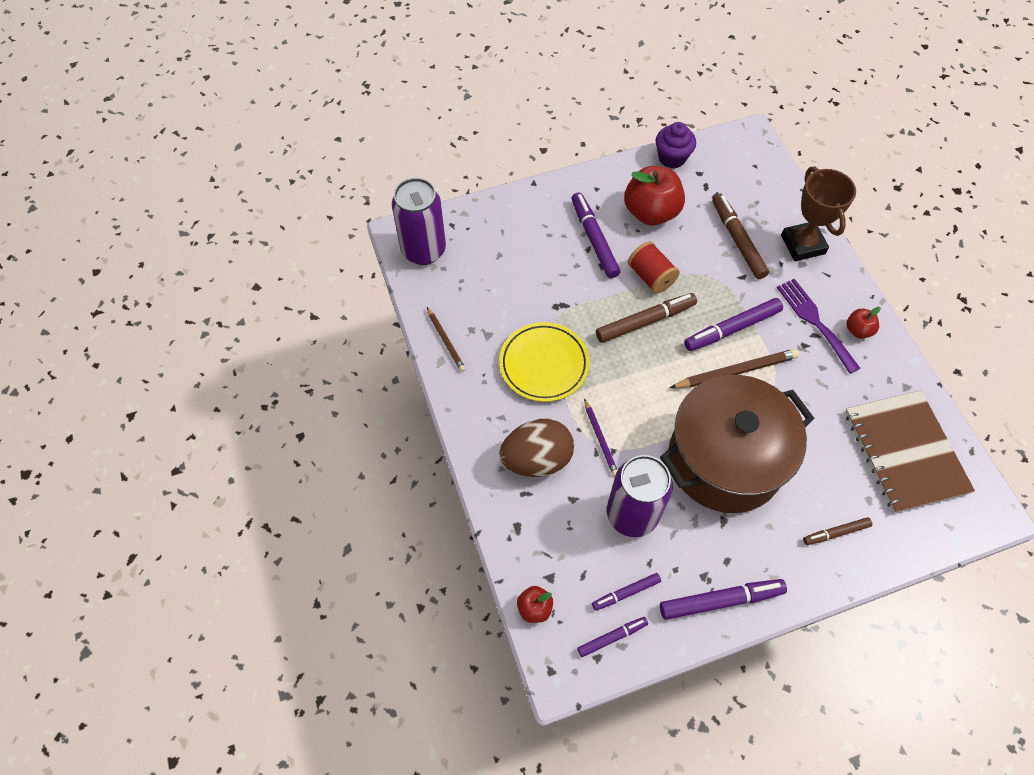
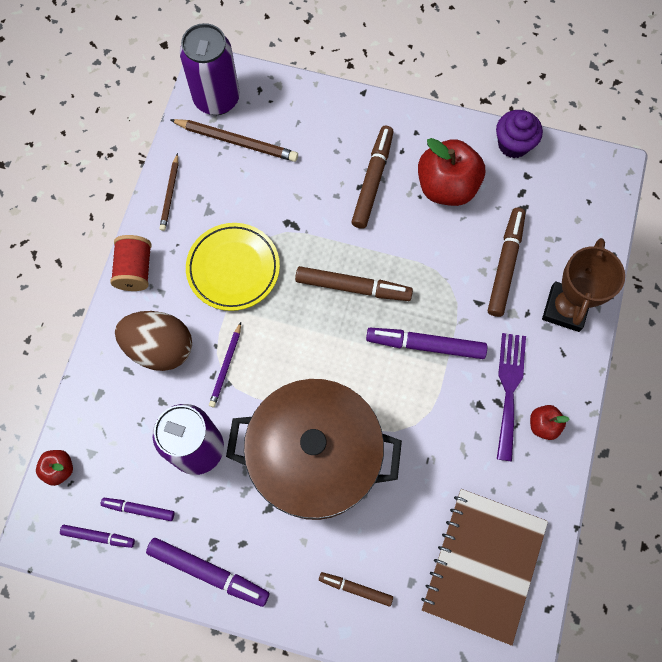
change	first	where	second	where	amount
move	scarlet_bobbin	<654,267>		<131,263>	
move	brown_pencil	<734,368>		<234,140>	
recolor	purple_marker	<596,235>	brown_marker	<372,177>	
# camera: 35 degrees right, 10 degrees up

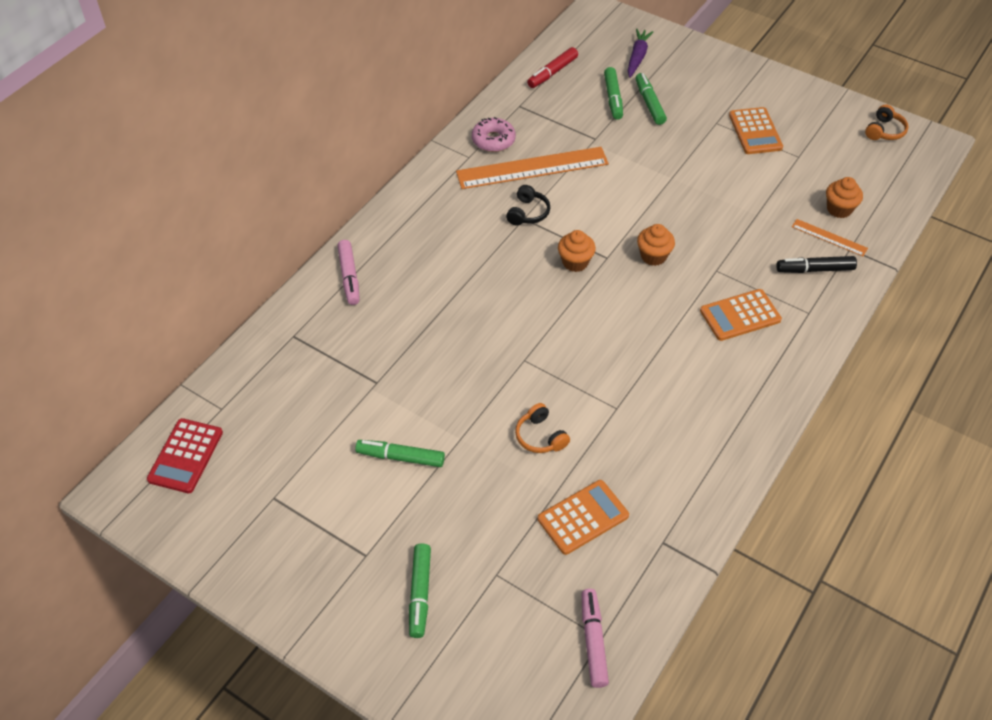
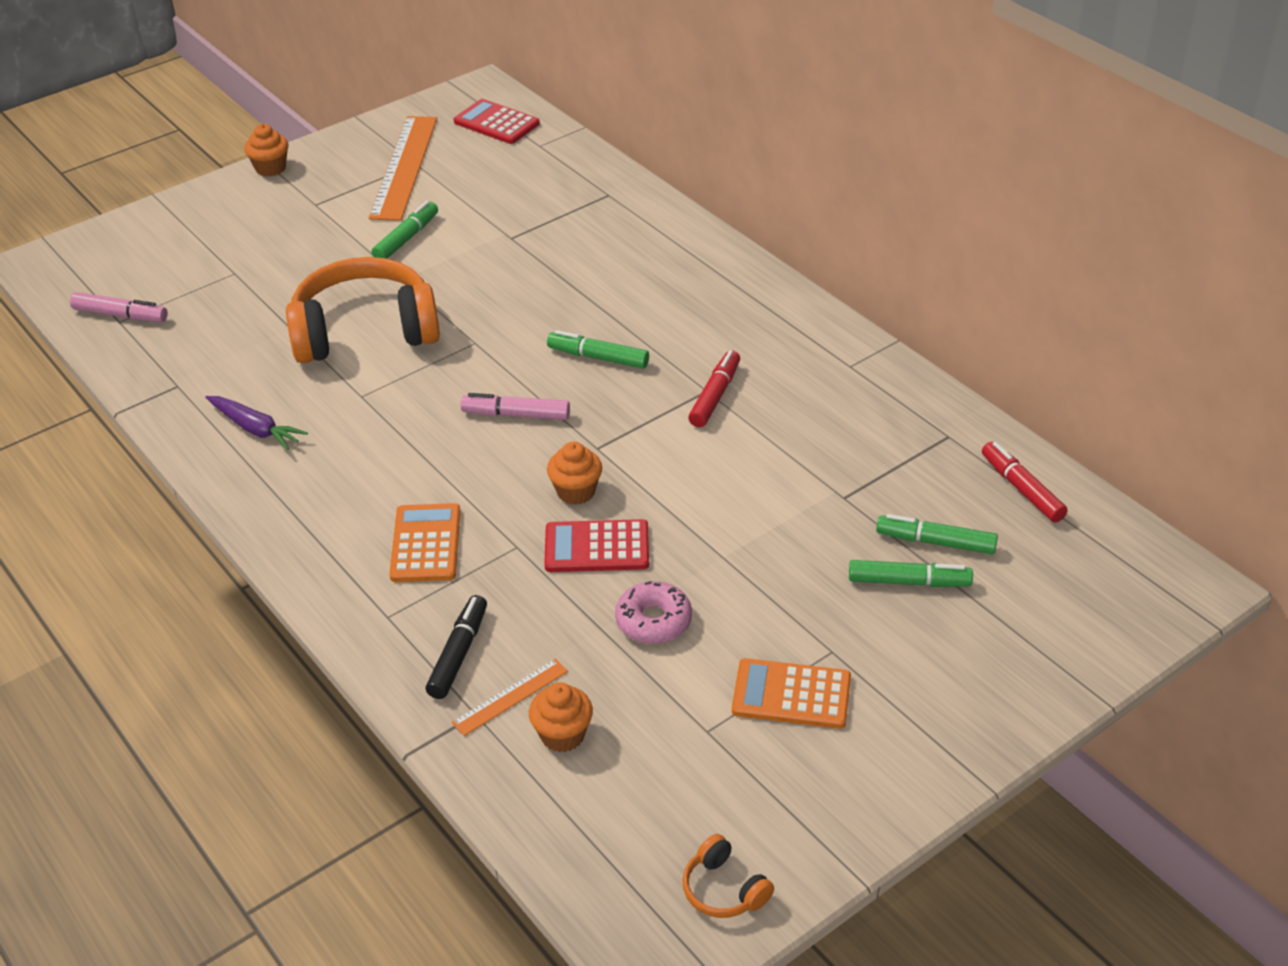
change	first	where	second	where	amount
move	purple_toy_carrot	<640,53>		<256,423>	
move	orange-coloured_fairy_cake	<577,251>		<266,150>	
resize	orange-coloured_over-ear_headphones	<542,428>		<363,310>	x2.45
move	orange-coloured_straightedge	<532,168>		<403,168>	
move	rosy_marker	<348,272>		<515,406>	
insert			scarlet_pocket_calculator	<596,545>	
move	green_marker	<420,590>		<598,349>	
move	rosy_glazed_donut	<494,134>		<653,612>	
replace	jet-black_over-ear_headphones	<528,205>	scarlet_marker	<714,388>	
delete	orange-coloured_pocket_calculator	<583,517>			
# camera: 110 degrees right, 10 degrees down

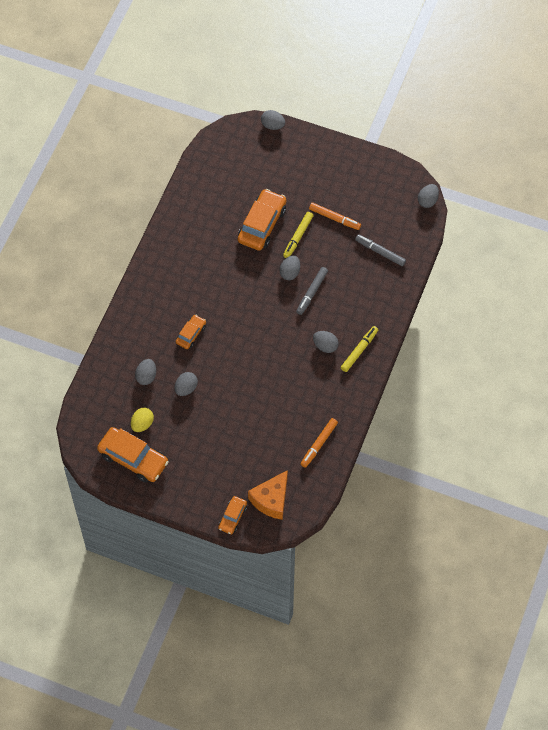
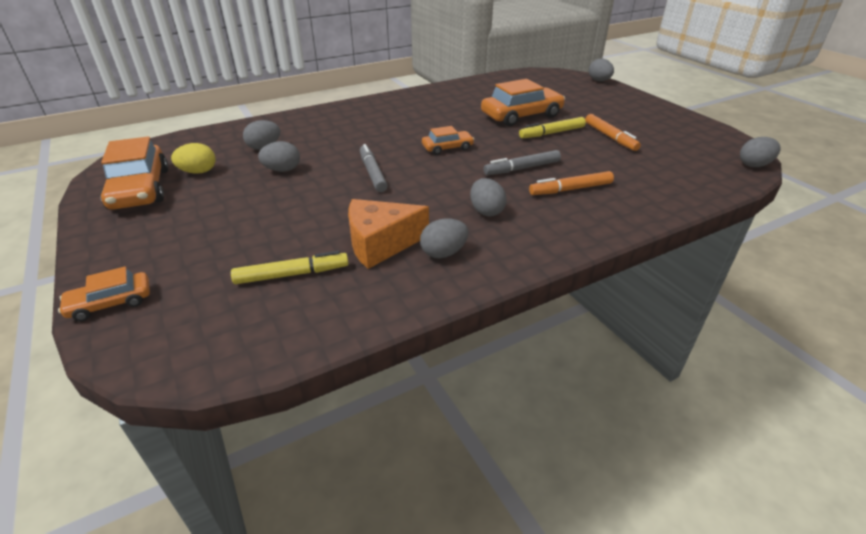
change	first	where	second	where	amount
move	golden_marker	<359,349>		<290,267>	
move	orange-coloured_piece_of_cheese	<268,495>		<388,234>	
move	gray_marker	<380,250>		<374,168>	
move	gray_toy_egg	<290,267>		<444,238>	
move	orange-coloured_toy_car	<191,332>		<448,140>	
move	orange-coloured_marker	<319,443>		<571,183>	
# camera: 40 degrees right, 25 degrees down

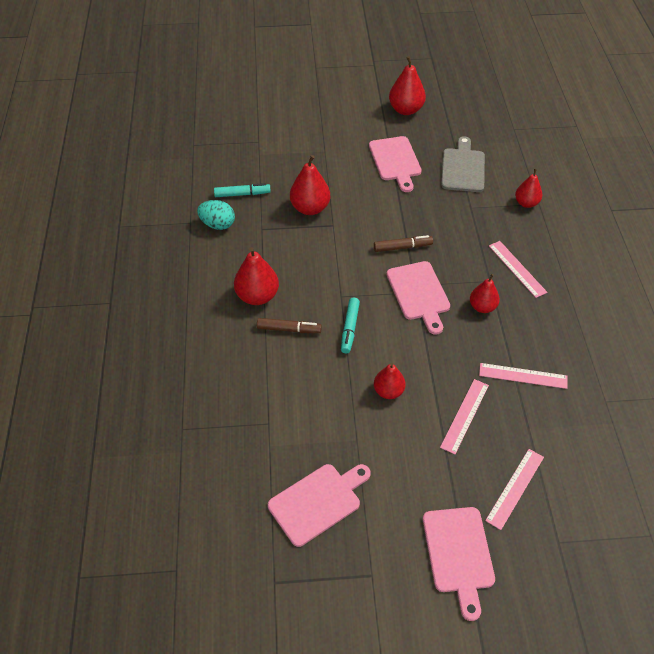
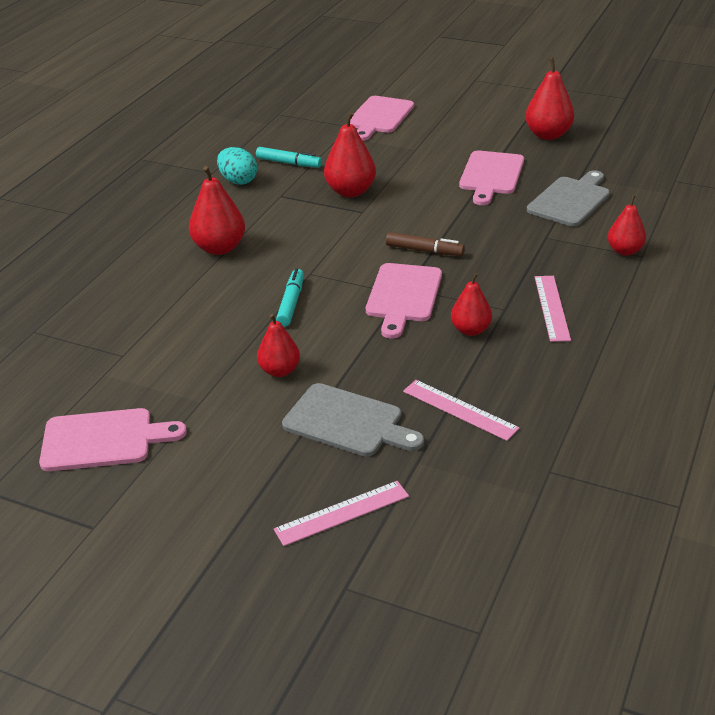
change	first	where	second	where	amount
rotate	aqua_marker	<350,325>		<290,297>	150 degrees clockwise
replace	rosy_straightedge	<464,416>	gray_cutting_board	<353,420>	
move	rosy_cutting_board	<459,564>		<382,118>	
delete	brown_marker	<289,325>			
# camera: 30 degrees right, 15 degrees down

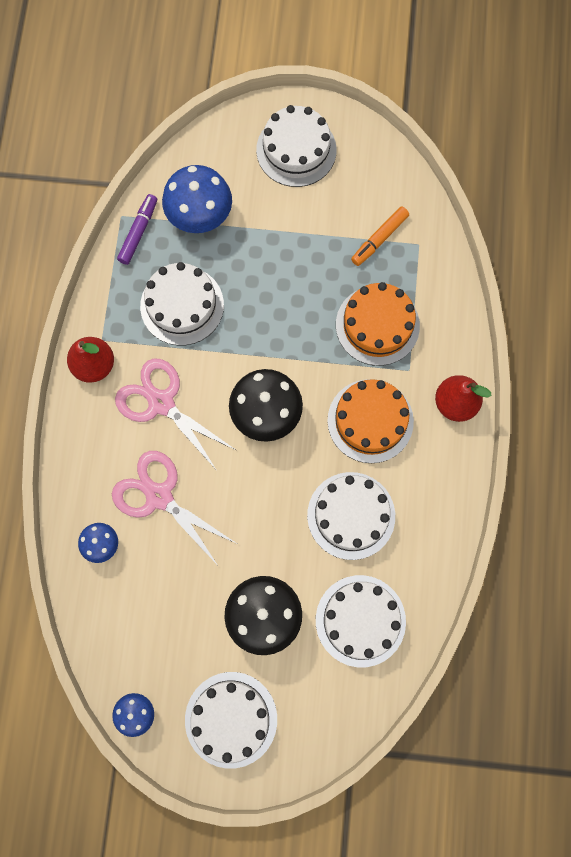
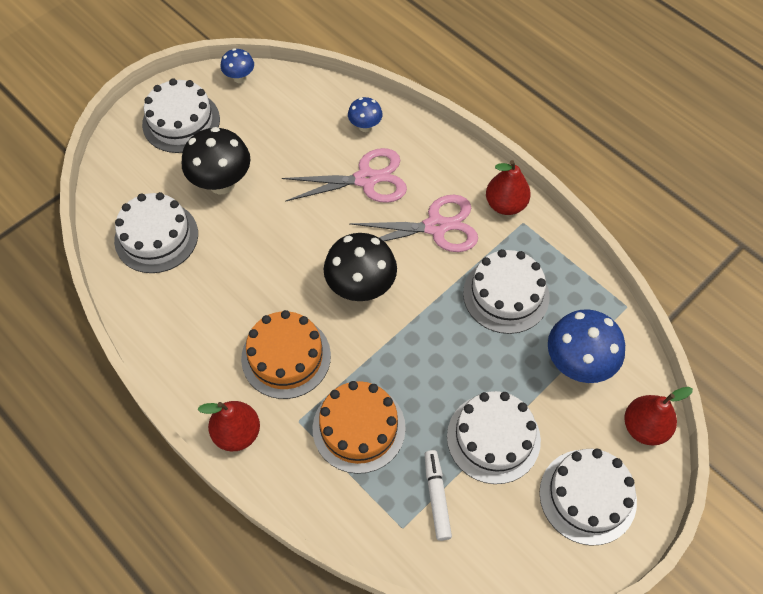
change	first	where	second	where	amount
recolor	orange-coloured_marker	<380,236>	white_marker	<438,495>	
move	white_cake	<351,516>		<494,437>	
insert			scarlet_pear_fruit	<658,416>	
delete	purple_marker	<137,229>			
# camera: 130 degrees right, 15 degrees down

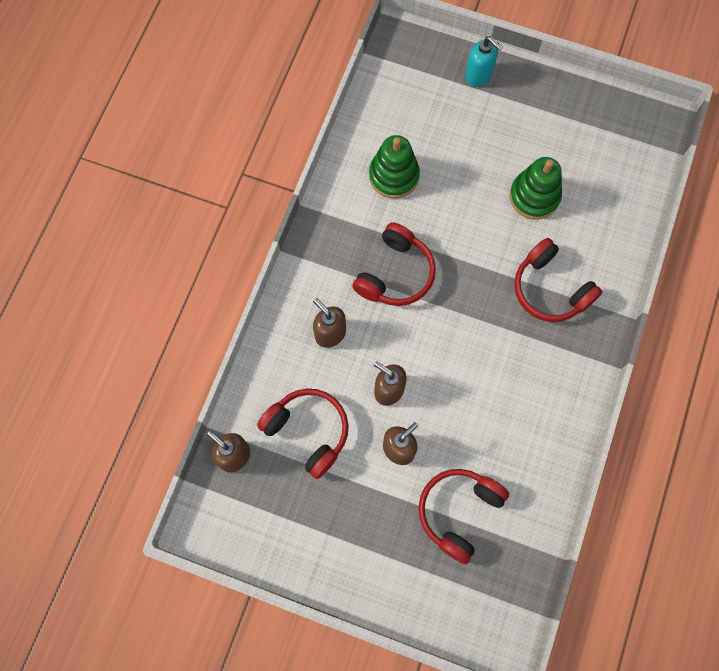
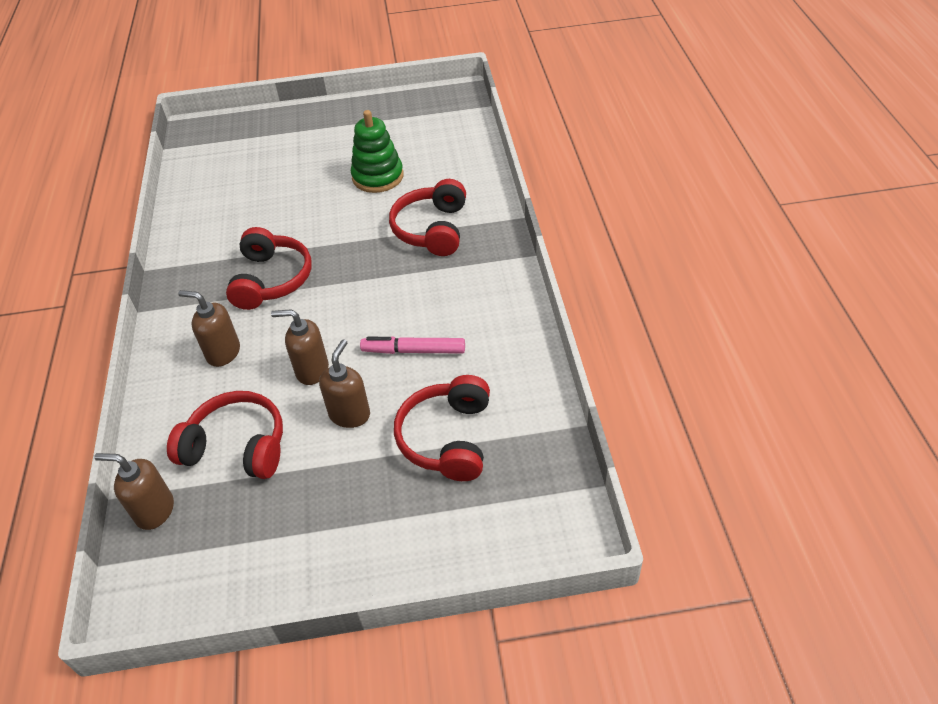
change	first	where	second	where	amount
insert			rosy_marker	<412,345>	
rotate	scarlet_over-ear_headphones	<558,280>		<427,217>	75 degrees clockwise
delete	green_stacking_rings	<394,166>			
delete	aqua_soap_pump	<484,61>			
# camera: 25 degrees left, 25 degrees down

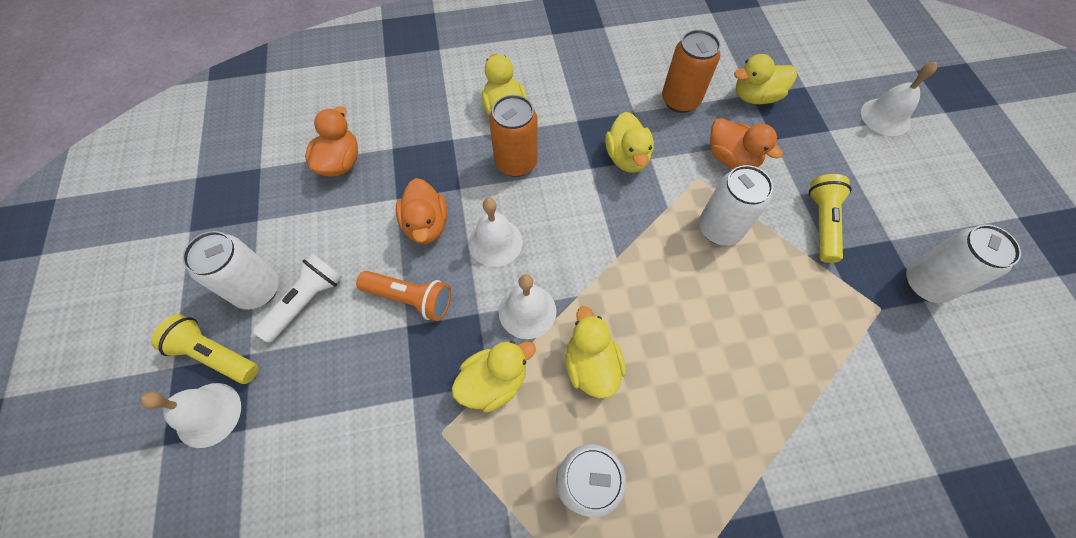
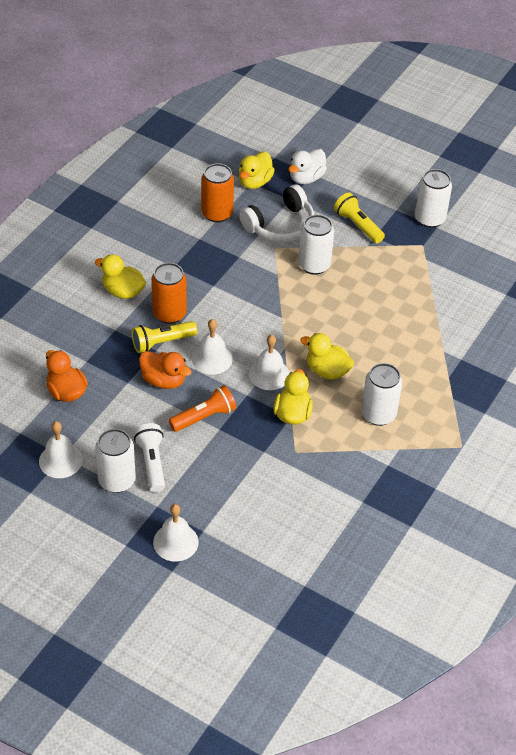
change	first	where	second	where	amount
move	white_school_bell	<899,99>		<61,449>	
move	golden_pocket_torch	<205,349>		<165,337>	
replace	orange-coloured_toy_duck	<746,143>	white_over-ear_headphones	<276,213>	
insert			white_toy_duck	<308,166>	
delete	golden_toy_duck	<629,142>			
# camera: 50 degrees left, 15 degrees down

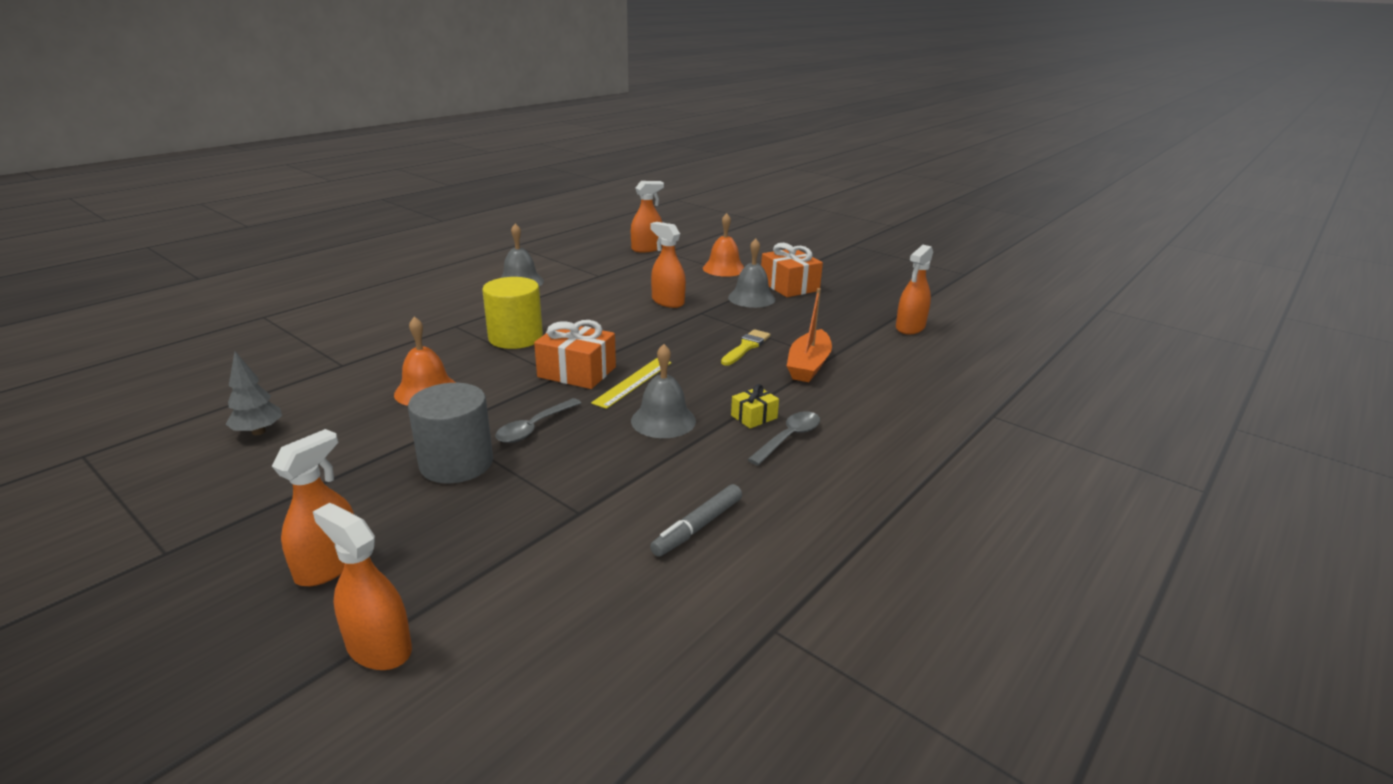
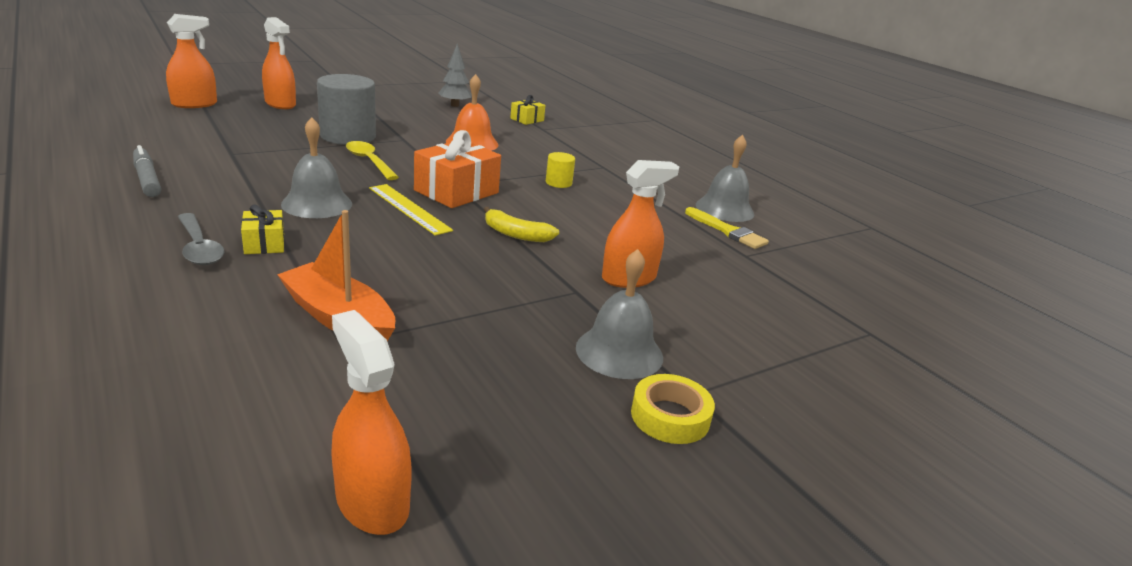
change	first	where	second	where	amount
recolor	gray_spoon	<538,420>	golden_spoon	<372,160>	
insert			golden_toy_banana	<521,224>	
insert			golden_wrapped_gift	<528,110>	
resize	golden_solid_cylinder	<512,313>		<560,170>	x0.47
replace	orange-coloured_wrapped_gift	<792,270>	golden_sticky_tape	<673,409>	
move	golden_paint_brush	<745,347>		<727,228>	
delete	orange-coloured_spray_bottle	<647,217>			
delete	orange-coloured_school_bell	<723,245>			
# camera: 105 degrees right, 0 degrees up

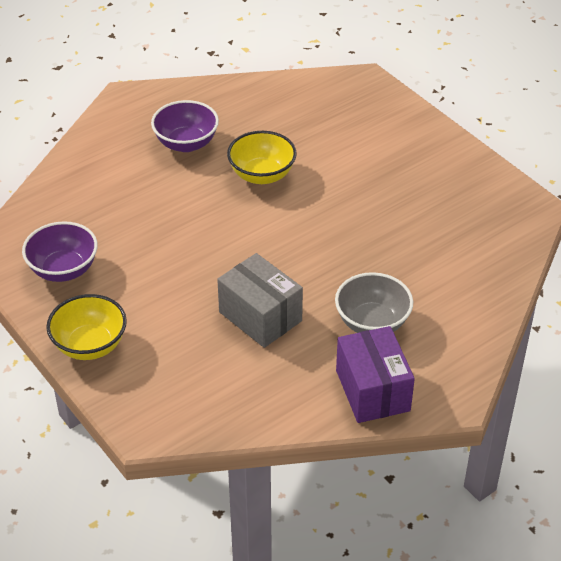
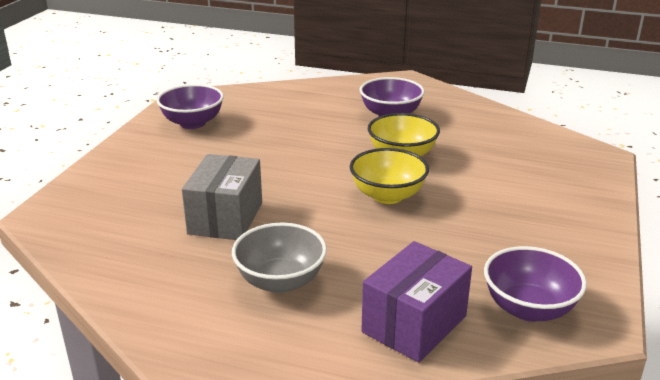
change	first	where	second	where	amount
move	golden_bowl	<86,327>		<389,176>	
move	purple_box	<375,374>		<416,302>	
insert			purple_bowl	<535,284>	
# camera: 55 degrees right, 15 degrees down

